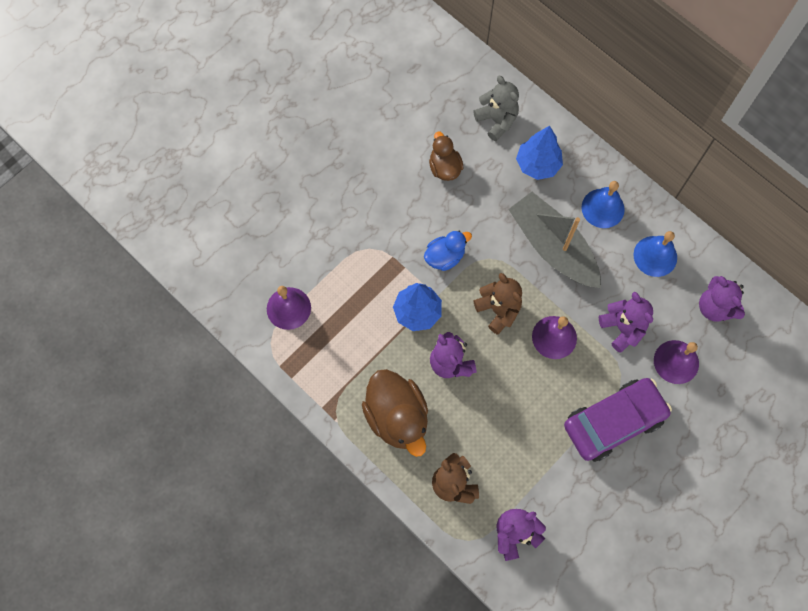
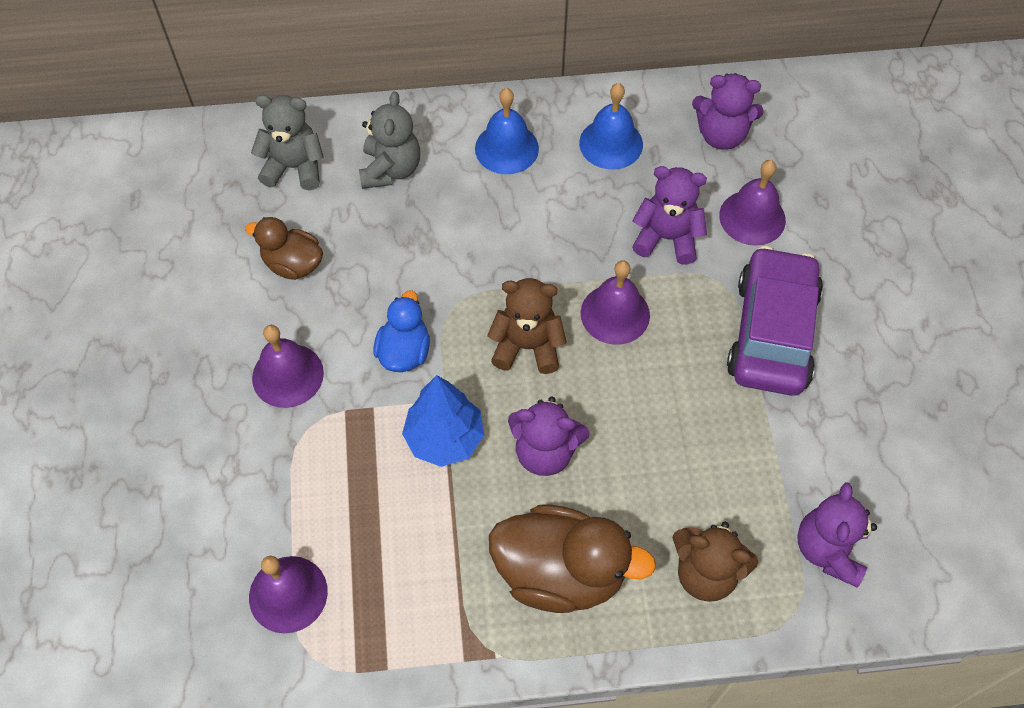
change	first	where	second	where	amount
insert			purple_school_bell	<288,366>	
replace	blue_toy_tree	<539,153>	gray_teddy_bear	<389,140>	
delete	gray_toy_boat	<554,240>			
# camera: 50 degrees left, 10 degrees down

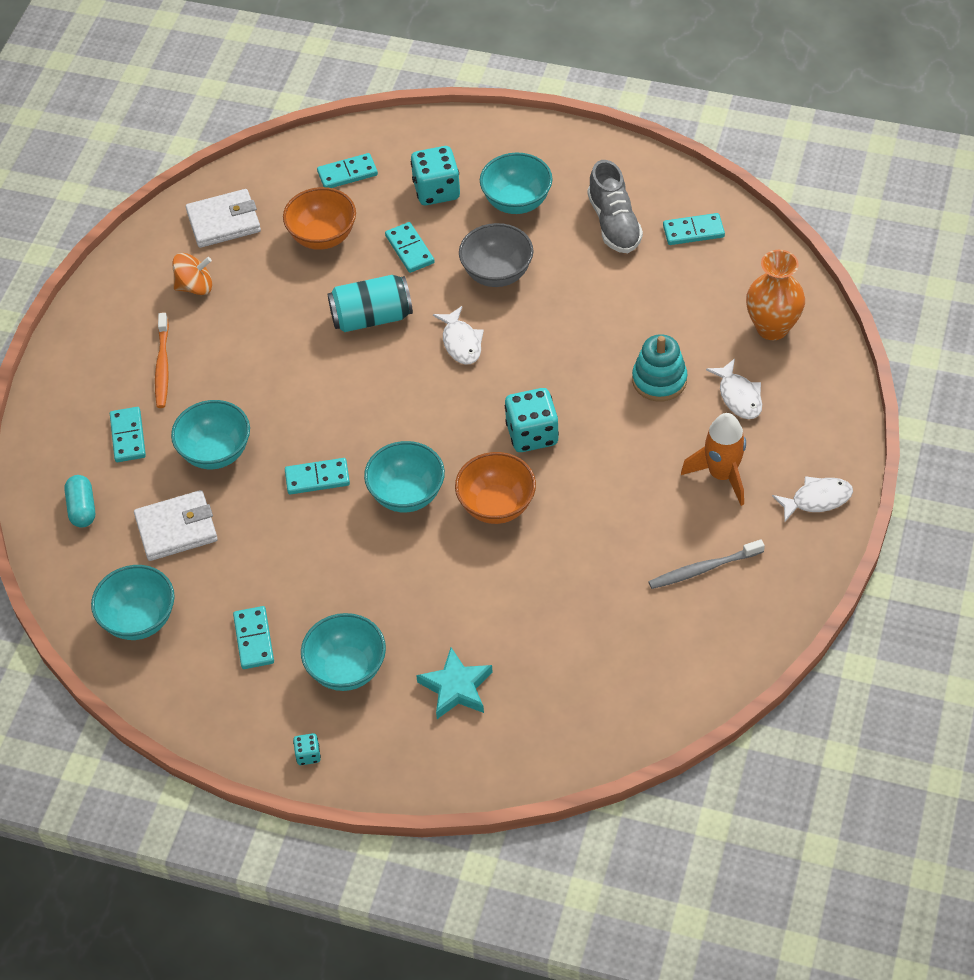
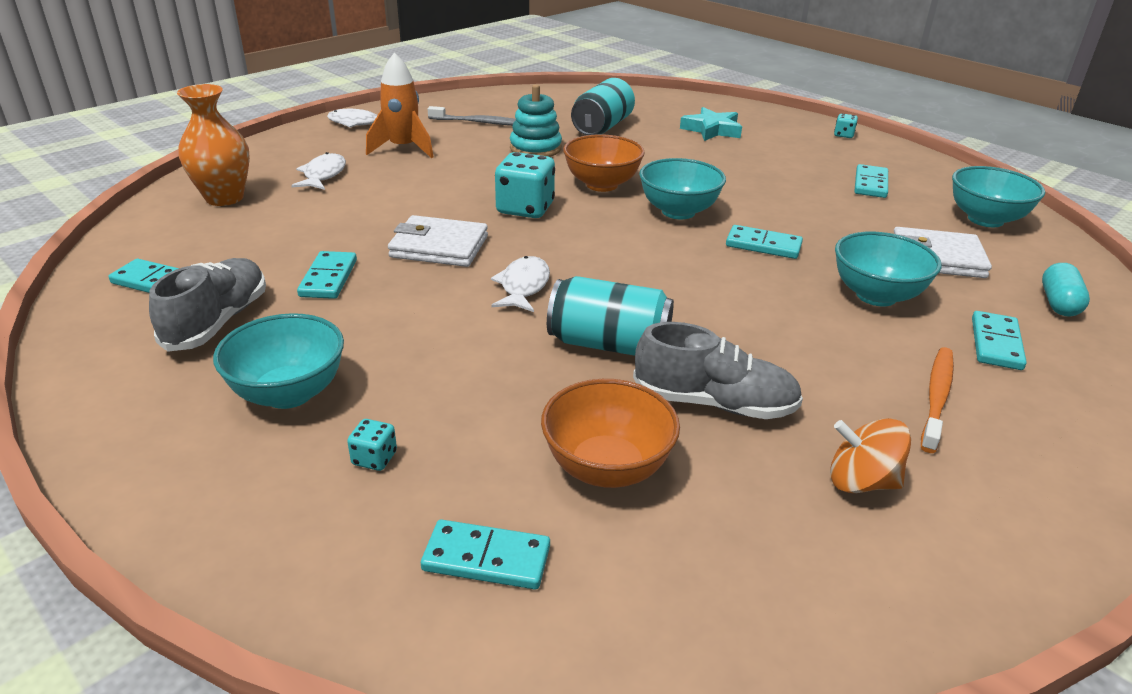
change	first	where	second	where	amount
move	aqua_domino_piece	<410,247>		<327,275>	
resize	aqua_game_die	<435,175>		<372,445>	x0.47
move	white_wallet	<223,218>		<438,241>	
move	aqua_stacking_rings	<659,368>		<536,120>	
insert			aqua_can	<603,106>	
insert			gray_shoe	<718,370>	
delete	aqua_bowl	<343,652>			
delete	gray_bowl	<496,255>			
# camera: 155 degrees left, 20 degrees down

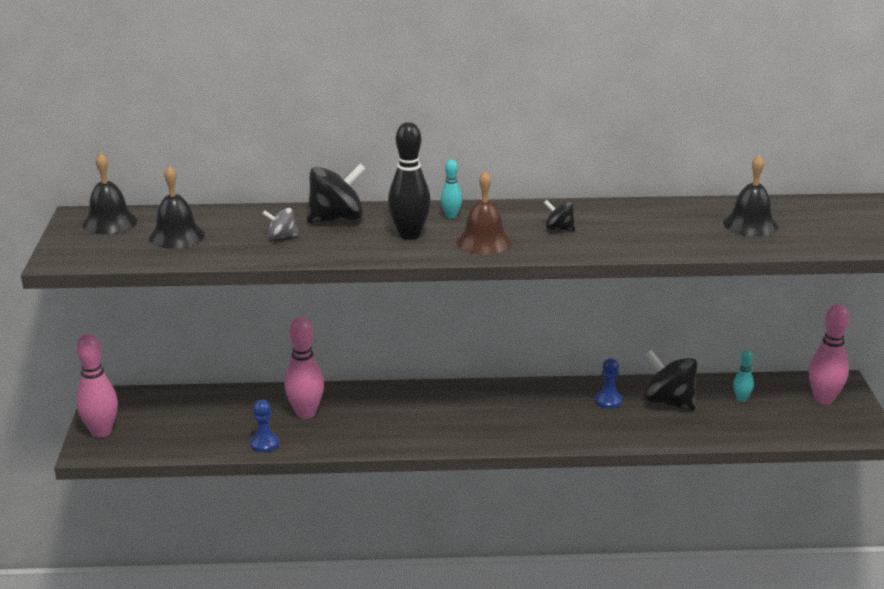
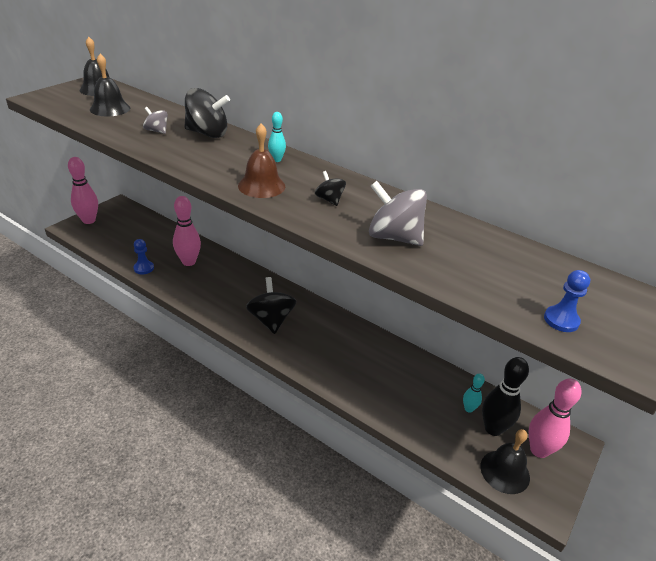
change	first	where	second	where	amount
move	jet-black_spinning_top	<670,380>		<271,305>	
insert			gray_spinning_top	<398,213>	
move	jet-black_school_bell	<750,196>		<505,461>	
move	jet-black_tenpin	<409,181>		<505,396>	
move	blue_game_pawn	<608,384>		<567,301>	
# camera: 35 degrees right, 10 degrees up

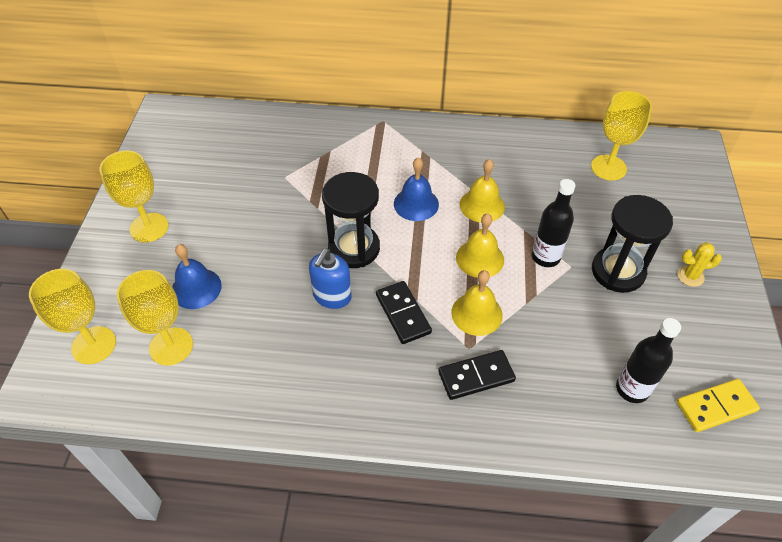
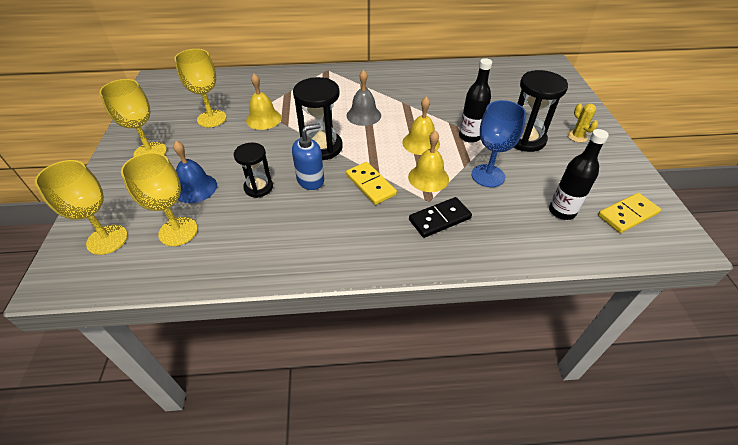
change	first	where	second	where	amount
move	golden_chalice	<621,136>		<200,88>	
insert			jet-black_sandglass	<253,170>	
move	golden_school_bell	<482,190>		<264,102>	
rotate	blue_soap_pump	<330,279>		<308,156>	135 degrees counterclockwise
recolor	jet-black_domino_piece	<404,312>	golden_domino_piece	<371,183>	
recolor	blue_school_bell	<416,189>	gray_school_bell	<364,98>	
insert			blue_chalice	<498,143>	
rotate	golden_cactus	<699,264>		<582,122>	75 degrees clockwise
# camera: 10 degrees left, 5 degrees down

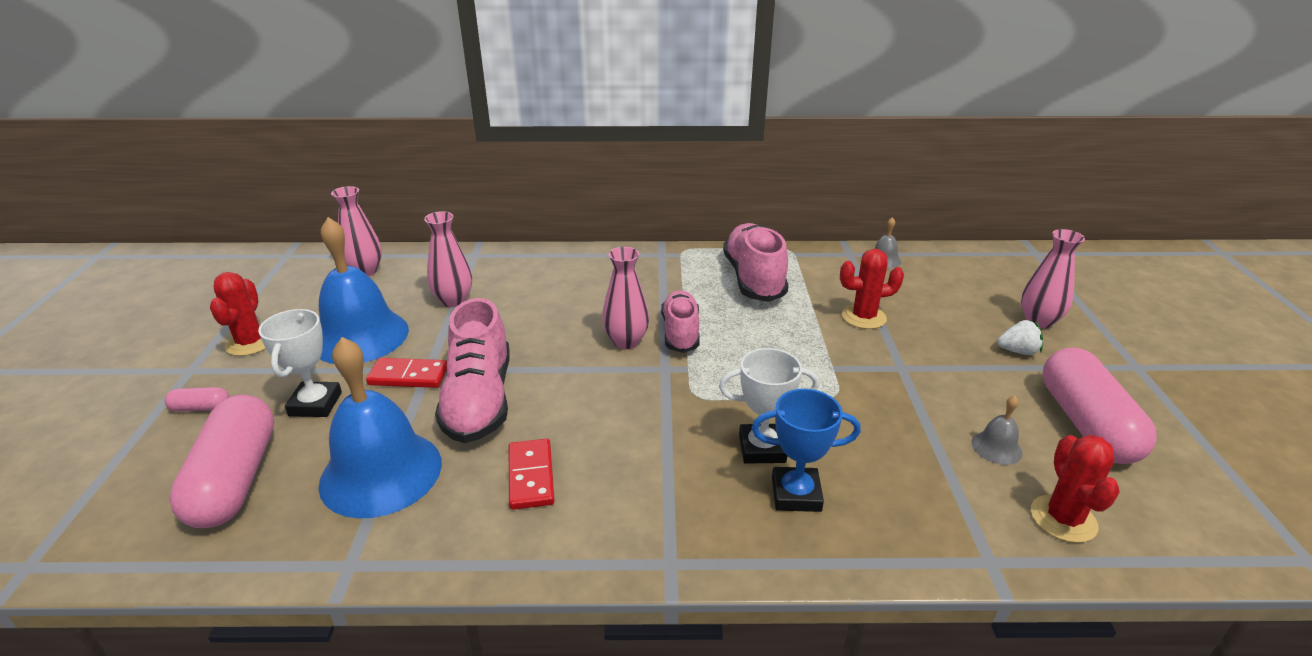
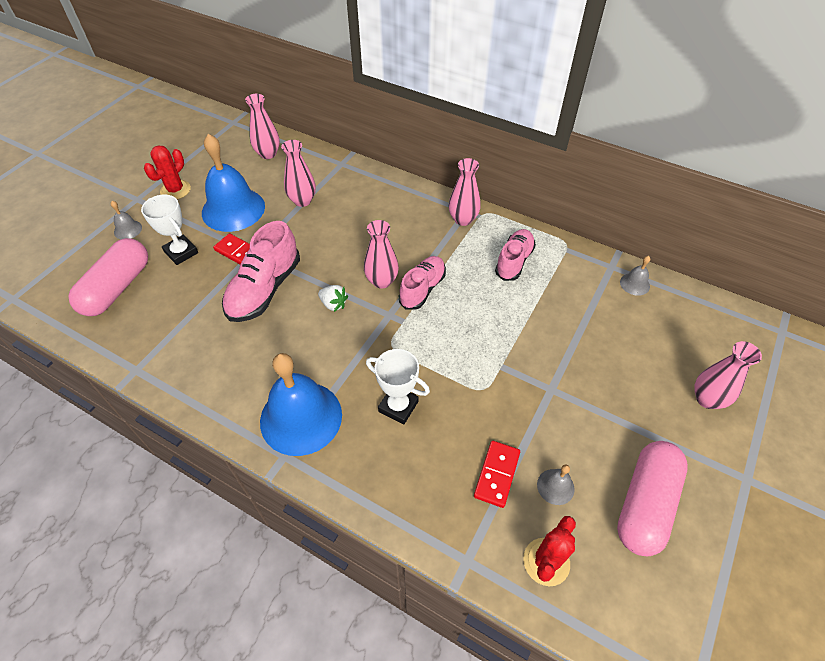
change	first	where	second	where	amount
replace	rosy_capsule	<197,399>	gray_school_bell	<126,220>	
rotate	white_prize_cup	<300,363>		<169,230>	75 degrees counterclockwise
move	blue_school_bell	<380,427>		<301,404>	
move	white_berry	<1020,337>		<333,298>	
insert			rosy_flower_vase	<465,192>	
move	scarlet_domino_piece	<532,474>		<497,474>	
resize	rosy_shoe	<756,262>		<515,255>	x0.66
delete	blue_prize_cup	<806,450>			
delete	scarlet_cactus	<872,289>			
# camera: 30 degrees right, 20 degrees up

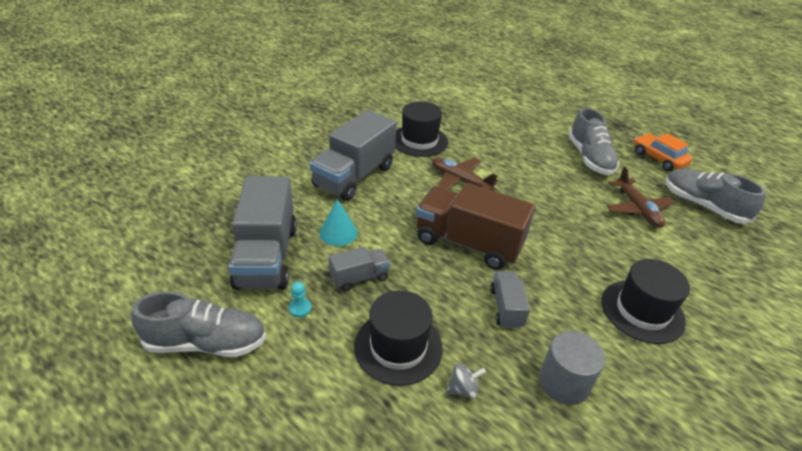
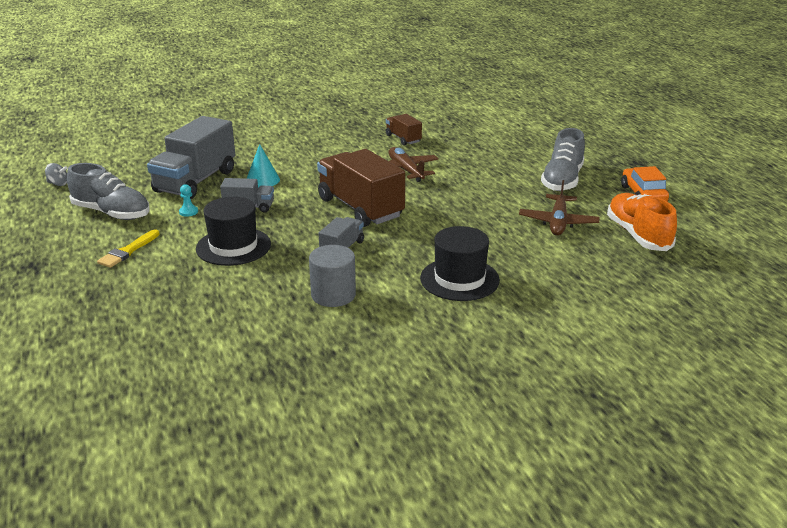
change	first	where	second	where	amount
move	gray_spinning_top	<466,381>		<56,174>	
insert			golden_paint_brush	<128,248>	
replace	jet-black_tall_hat	<421,129>	brown_lorry	<404,130>	
recolor	gray_shoe	<715,196>	orange-coloured_shoe	<642,222>	
delete	gray_lorry	<353,155>			
# camera: 30 degrees right, 10 degrees down

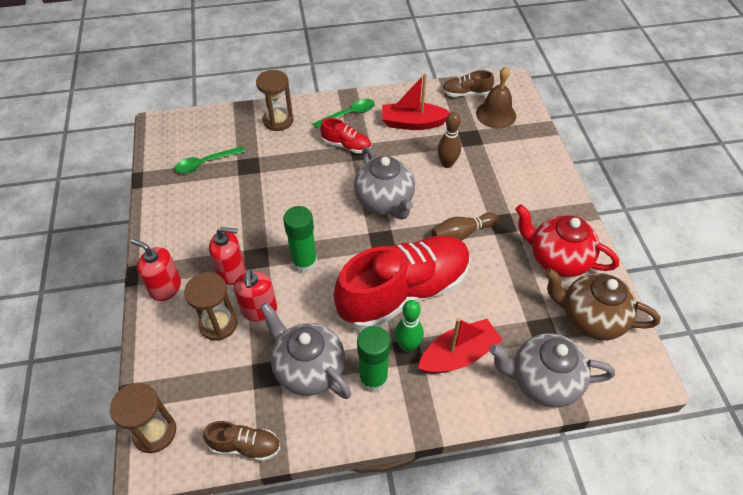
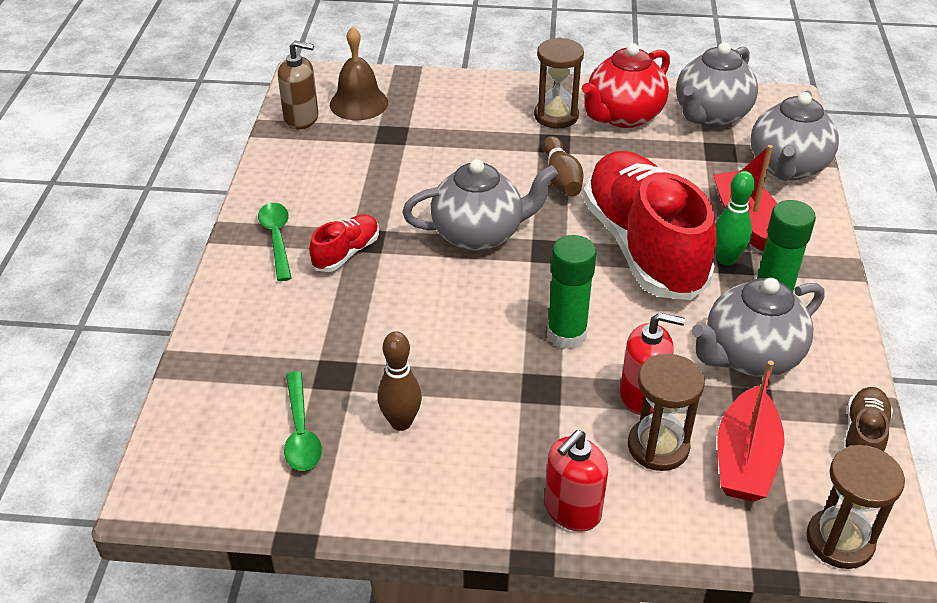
change	first	where	second	where	amount
replace	brown_shoe	<468,83>	brown_soap_pump	<298,85>	
move	brown_tenpin	<449,140>		<399,381>	
move	brown_sandglass	<274,100>		<559,83>	
recolor	brown_china_teapot	<602,304>	gray_china_teapot	<717,84>	
move	scarlet_toy_boat	<416,101>		<751,431>	
delete	scarlet_soap_pump	<227,256>			
# camera: 75 degrees left, 10 degrees down

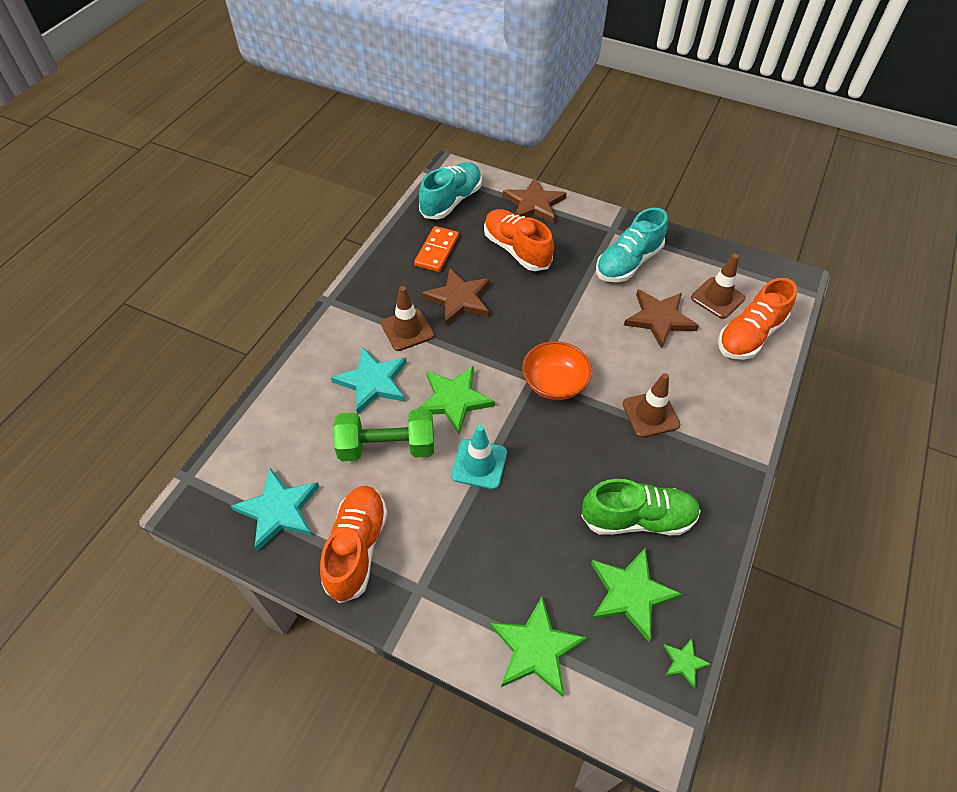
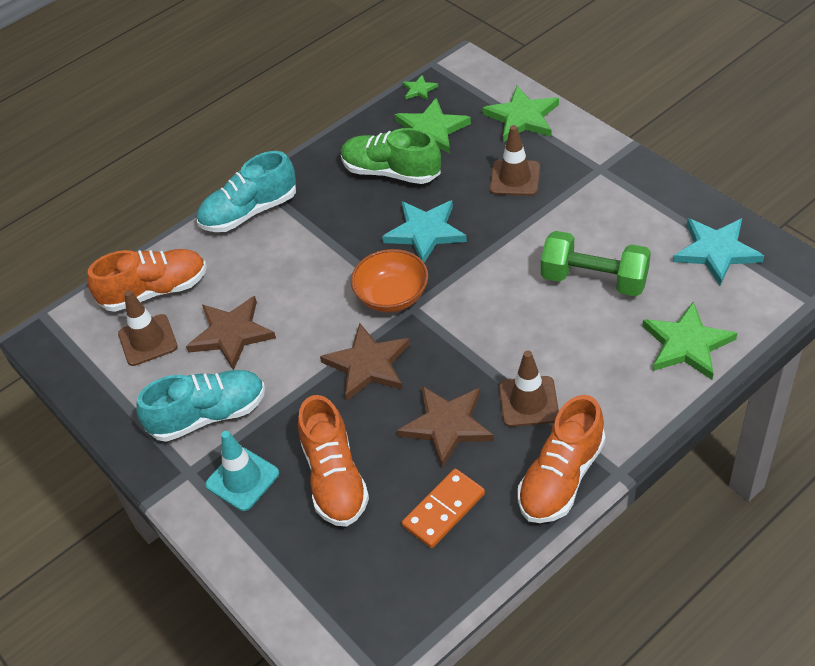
change	first	where	second	where	amount
move	aqua_shoe	<450,190>		<246,191>	
move	aqua_safety_cone	<479,457>		<242,471>	
move	brown_star	<535,200>		<365,362>	
move	aqua_star	<369,381>		<424,231>	
move	brown_safety_cone	<651,405>		<515,160>	
move	orange-coloured_shoe	<354,544>		<562,459>	
move	green_star	<456,400>		<689,340>	
# camera: 150 degrees left, 5 degrees down

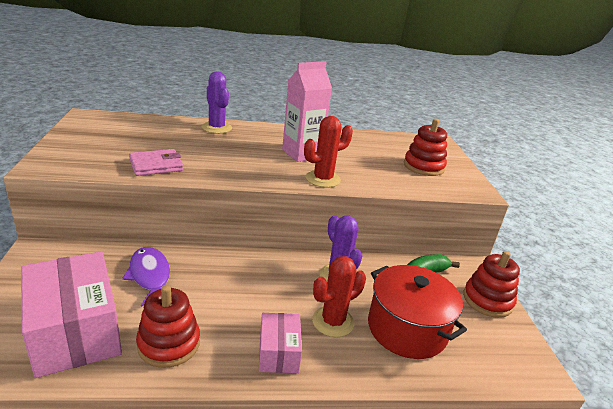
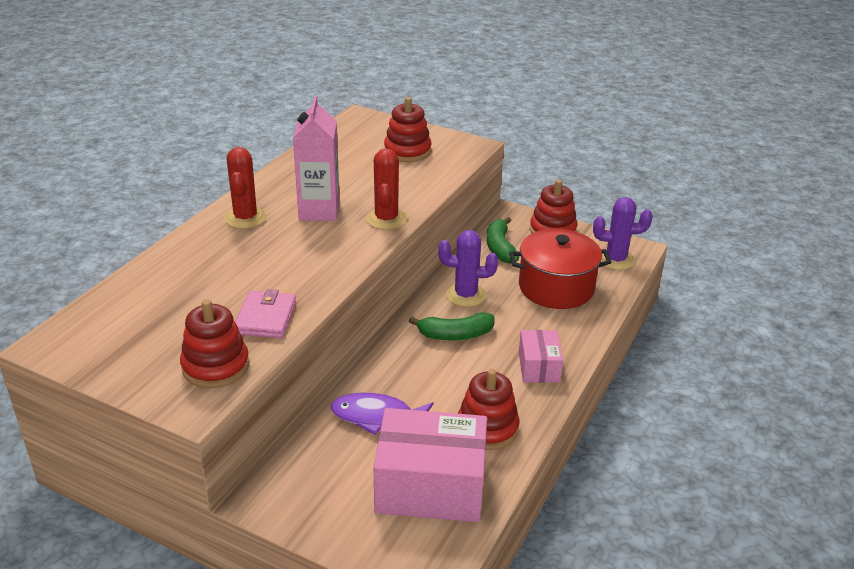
change	first	where	second	where	amount
insert			scarlet_stacking_rings	<214,343>	
move	scarlet_cactus	<339,296>		<245,188>	
insert			green_toy_banana	<452,326>	
rotate	rosy_box	<280,343>		<541,356>	60 degrees clockwise
move	purple_cactus	<217,102>		<623,233>	
# camera: 55 degrees left, 5 degrees up

